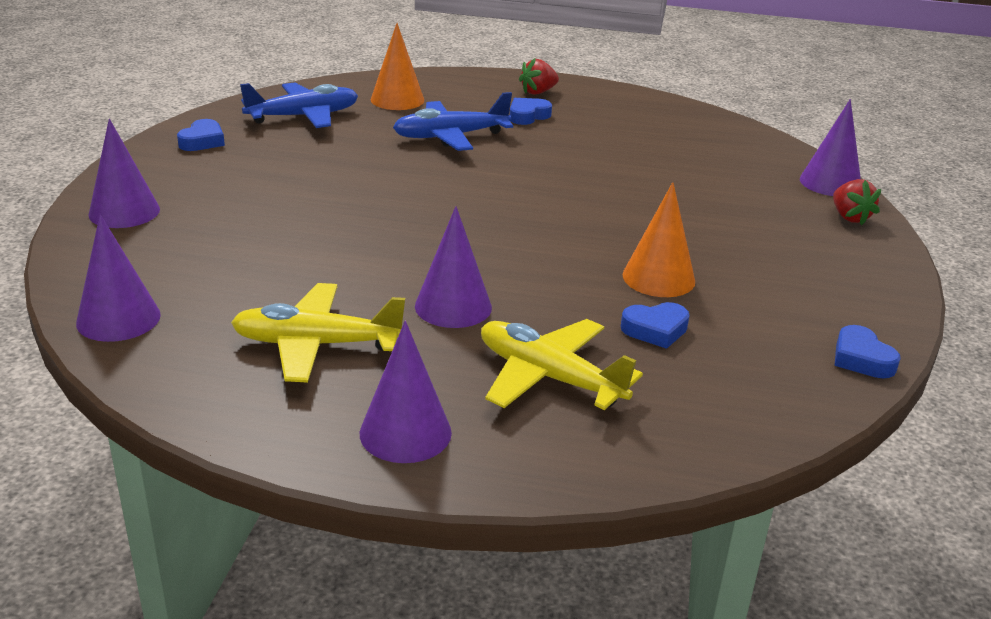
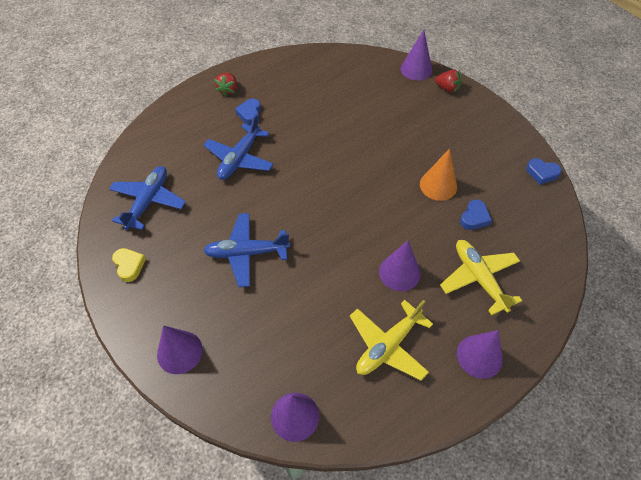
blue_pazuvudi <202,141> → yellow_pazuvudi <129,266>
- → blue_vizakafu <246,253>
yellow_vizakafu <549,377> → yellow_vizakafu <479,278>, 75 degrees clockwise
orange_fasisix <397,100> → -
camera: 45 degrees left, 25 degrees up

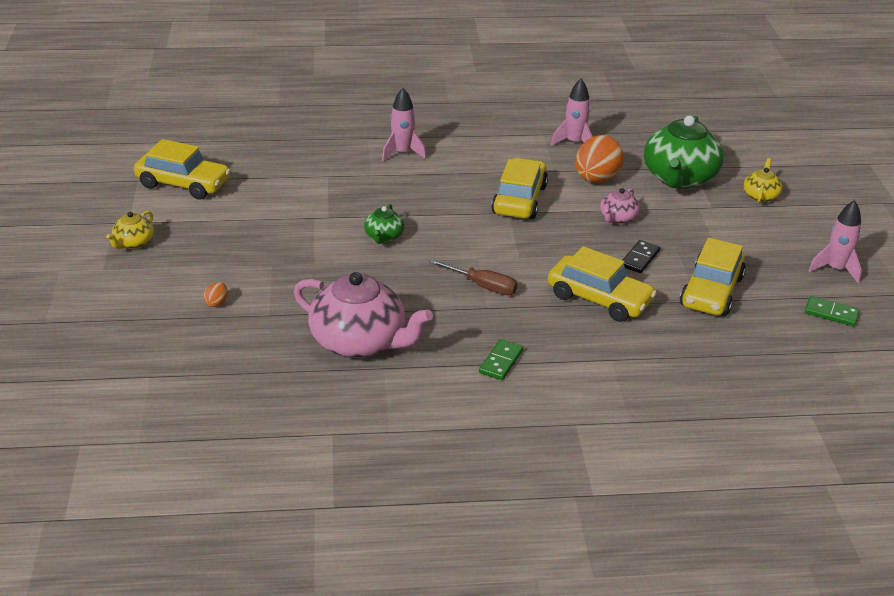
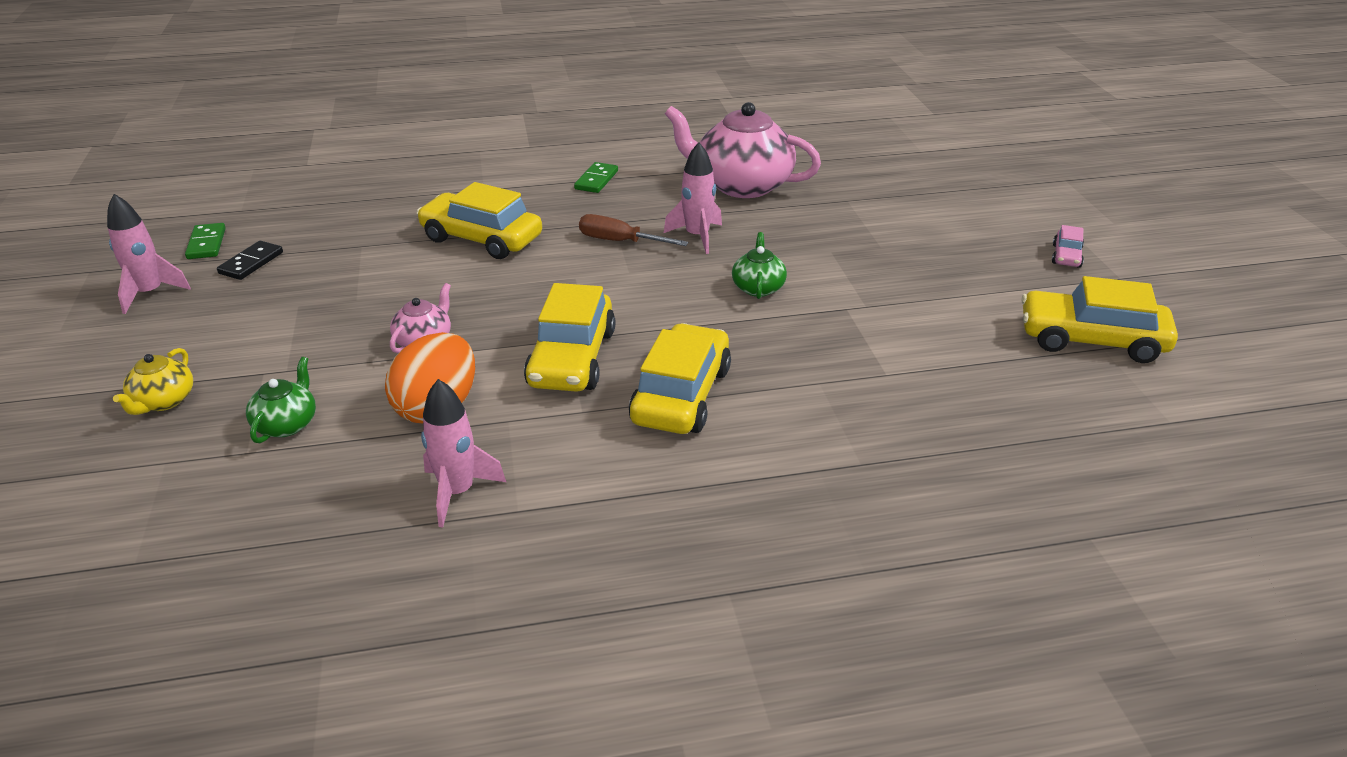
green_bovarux <831,313> → green_bovarux <207,244>, 60 degrees clockwise
black_bovarux <640,258> → black_bovarux <251,263>, relocated
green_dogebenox <679,178> → green_dogebenox <287,424>, x0.47
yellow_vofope <711,292> → yellow_vofope <681,395>, relocated
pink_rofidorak <402,153> → pink_rofidorak <697,236>, relocated
yellow_dogebenox <133,243> → pink_vofope <1066,256>
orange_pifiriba <216,303> → -
camera: 175 degrees right, 0 degrees up

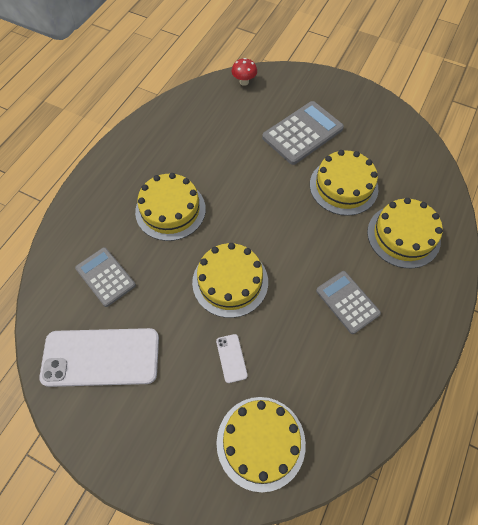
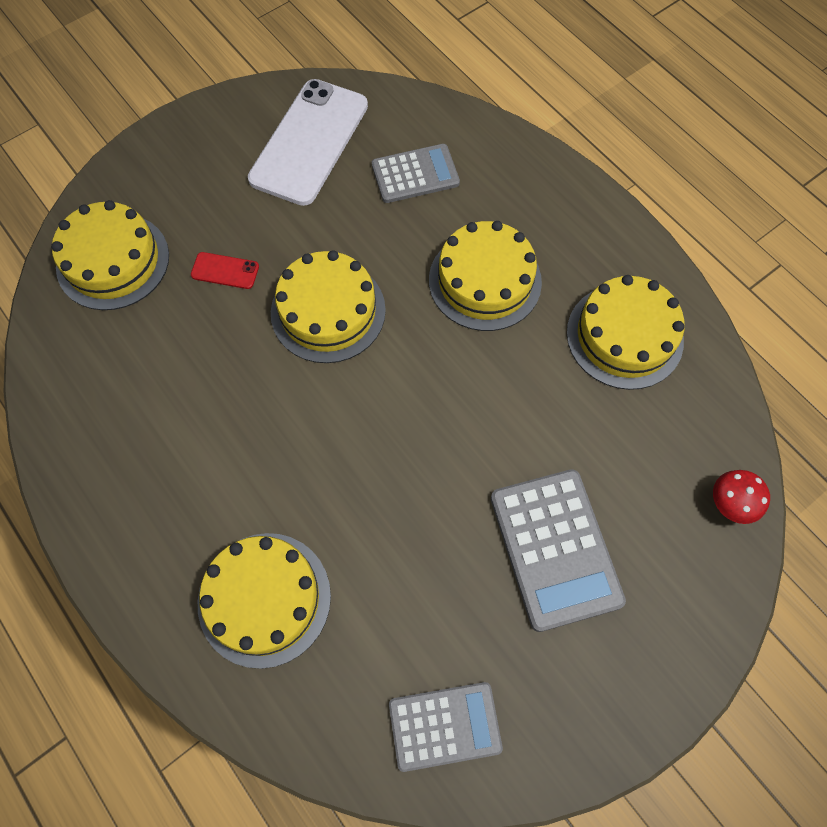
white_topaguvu <231,358> → red_topaguvu <225,271>
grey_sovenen <347,302> → grey_sovenen <444,726>, relocated
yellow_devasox <343,186> → yellow_devasox <624,336>, relocated
camera: 115 degrees right, 5 degrees up

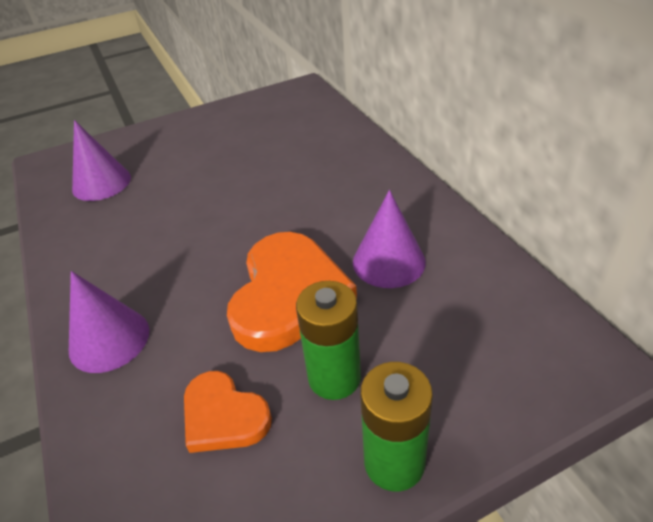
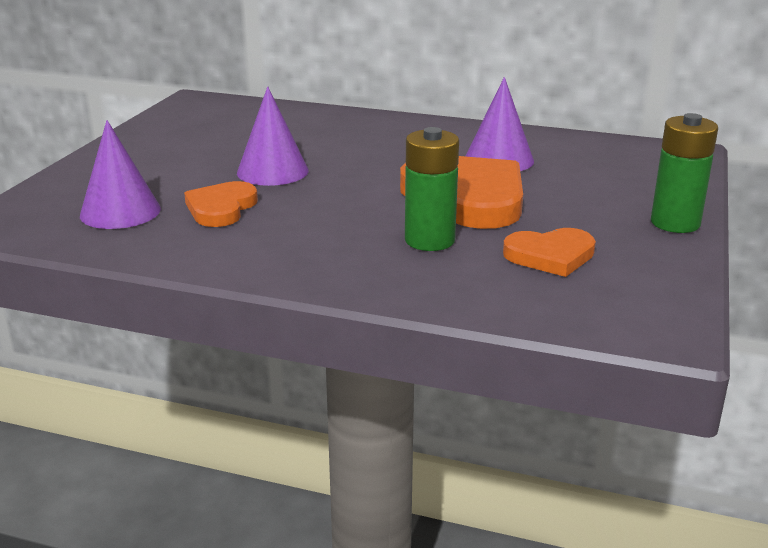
- → orange_pazuvudi <221,208>
purple_fasisix <109,339> → purple_fasisix <272,171>, relocated
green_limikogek <334,377> → green_limikogek <429,240>, relocated
camera: 50 degrees left, 15 degrees down

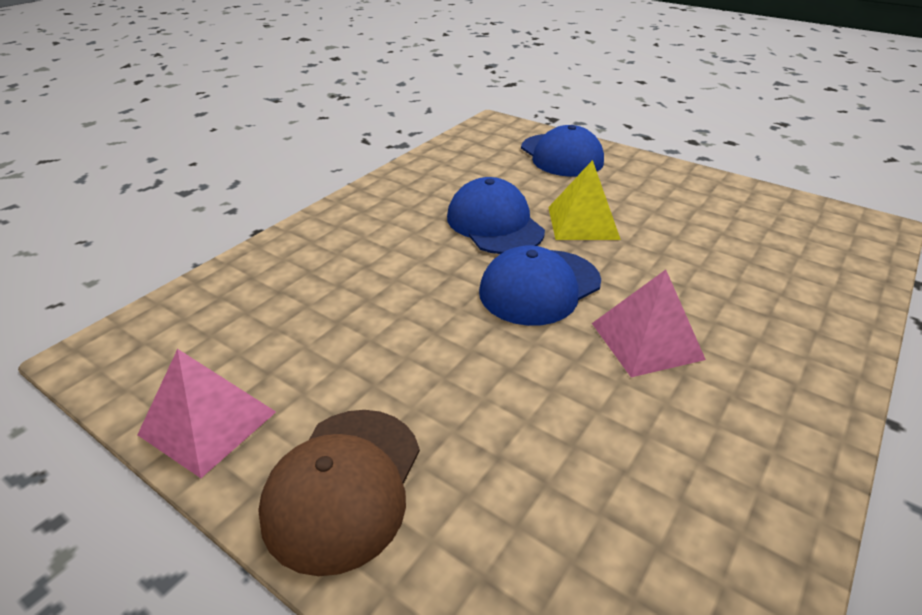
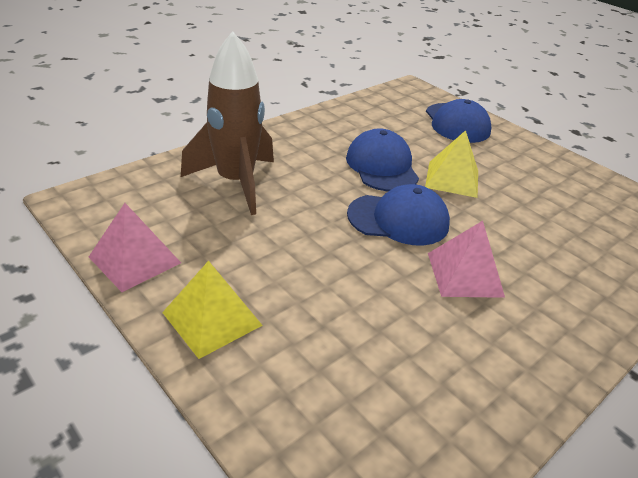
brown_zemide <344,486> → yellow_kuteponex <212,319>
- → brown_rofidorak <236,182>
blue_zemide <540,287> → blue_zemide <398,219>, 150 degrees counterclockwise
camera: 10 degrees right, 0 degrees up

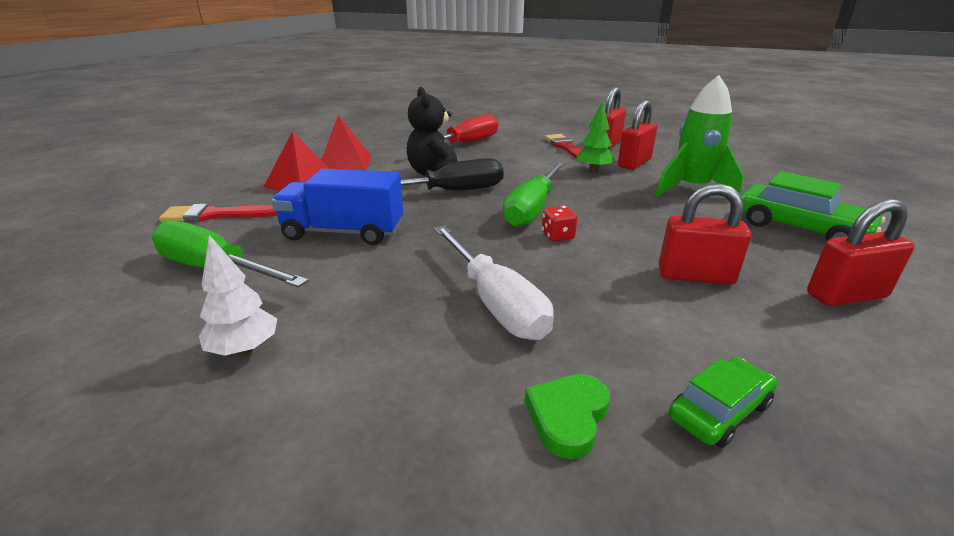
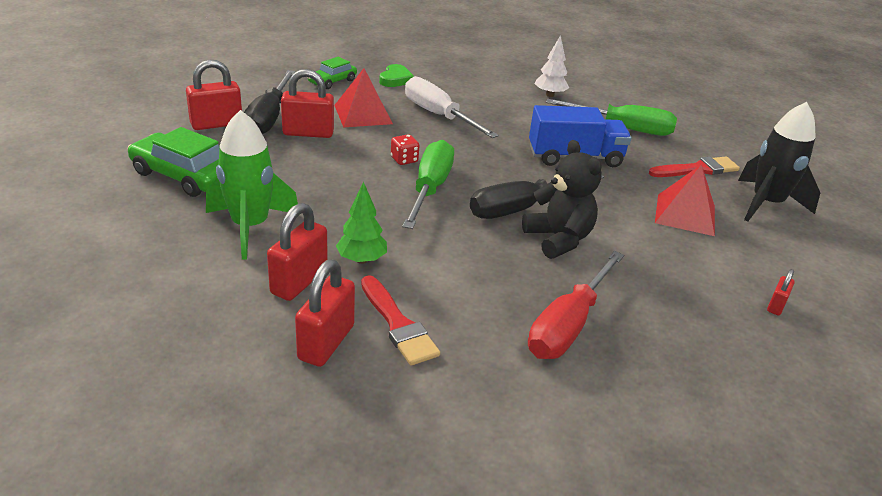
- → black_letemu <269,118>
red_kuteponex <345,163> → red_kuteponex <363,114>, relocated
- → black_rofidorak <766,204>
- → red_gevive <776,306>
camera: 165 degrees right, 5 degrees up

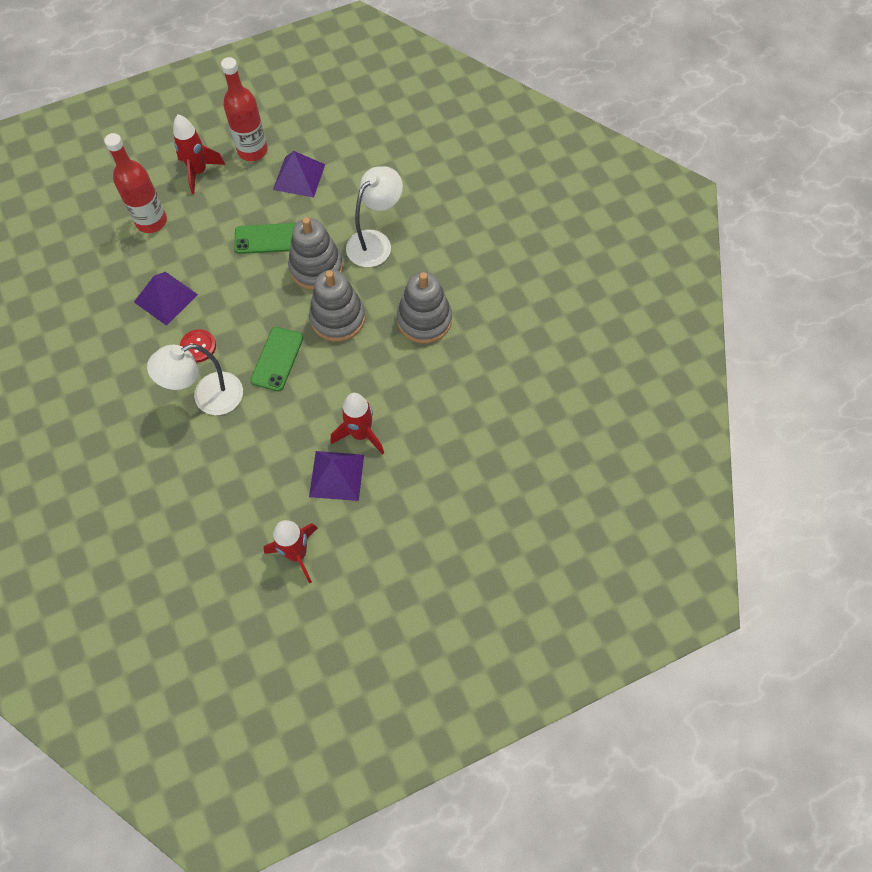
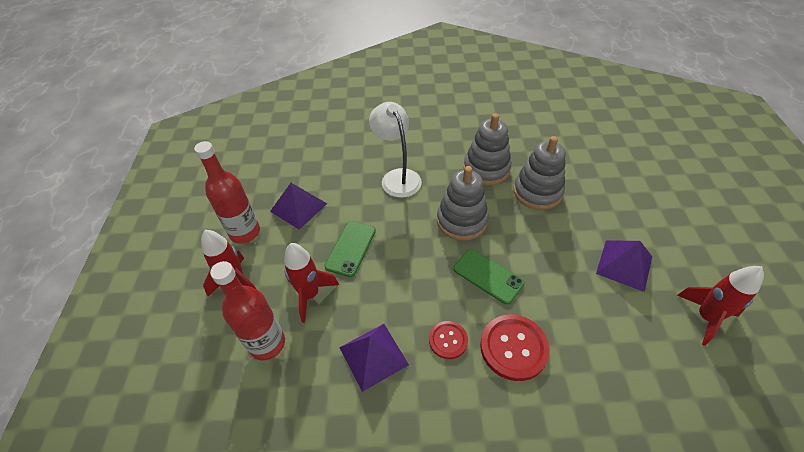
red_rofidorak <360,434> → red_rofidorak <310,295>, relocated
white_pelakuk <208,398> → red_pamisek <513,348>
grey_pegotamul <316,268> → grey_pegotamul <537,192>, relocated
camera: 65 degrees left, 15 degrees down

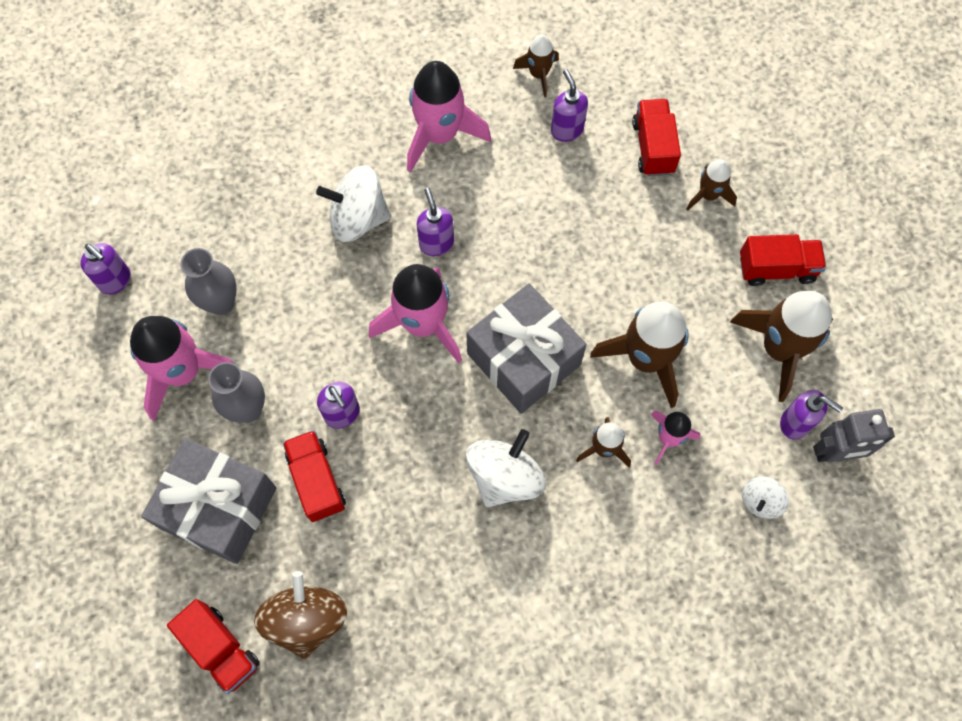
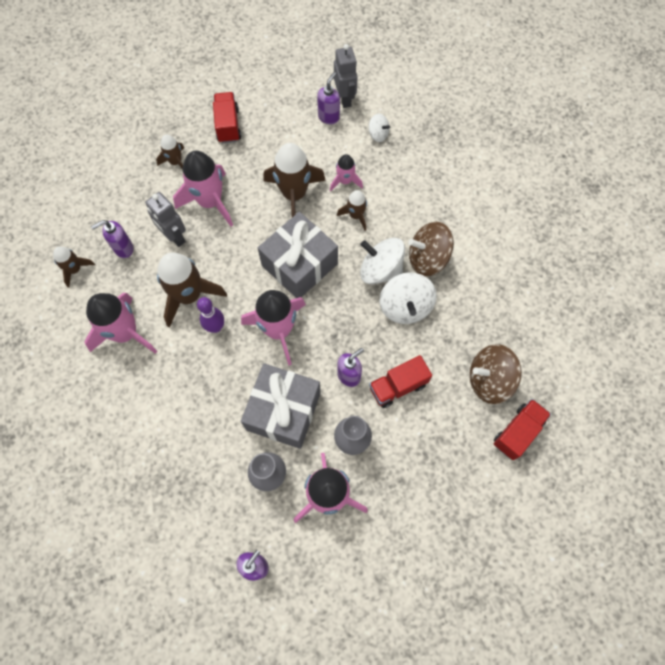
- → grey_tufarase <174,237>
brown_rofidorak <779,349> → brown_rofidorak <189,296>, relocated
- → pink_rofidorak <210,202>
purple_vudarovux <436,243> → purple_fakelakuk <215,327>
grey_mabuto <219,508> → grey_mabuto <283,411>, relocated
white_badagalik <358,218> → white_badagalik <405,307>, relocated
- → brown_badagalik <427,259>
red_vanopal <653,147> → -
camera: 95 degrees left, 0 degrees up

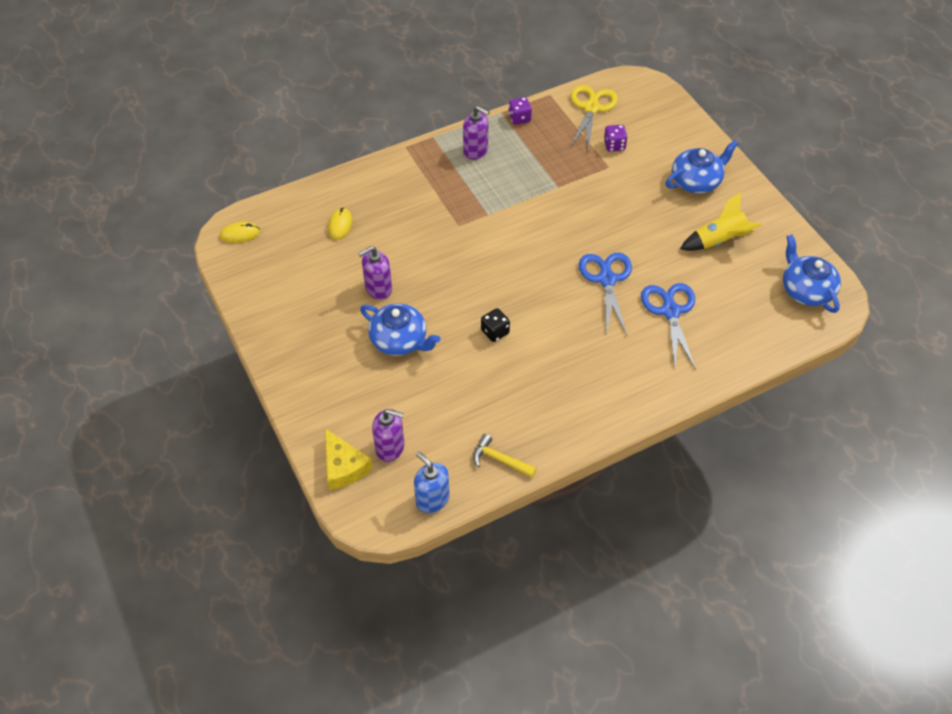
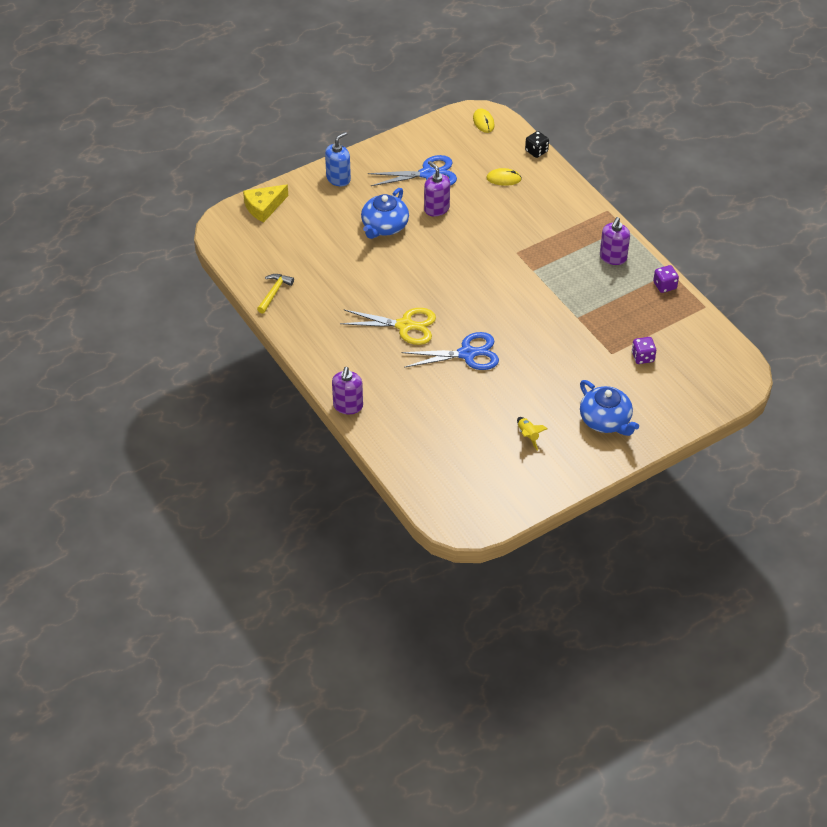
blue_vudarovux <432,499> → blue_vudarovux <338,179>, relocated
purple_vudarovux <390,447> → purple_vudarovux <348,406>, relocated
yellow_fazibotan <591,108> → yellow_fazibotan <405,325>, relocated
blue_fazibotan <670,311> → blue_fazibotan <428,174>, relocated
yellow_rofidorak <719,240> → yellow_rofidorak <528,435>, x0.58
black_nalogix <495,332> → black_nalogix <536,151>, relocated
blue_dogebenox <806,290> → -
camera: 85 degrees right, 5 degrees down

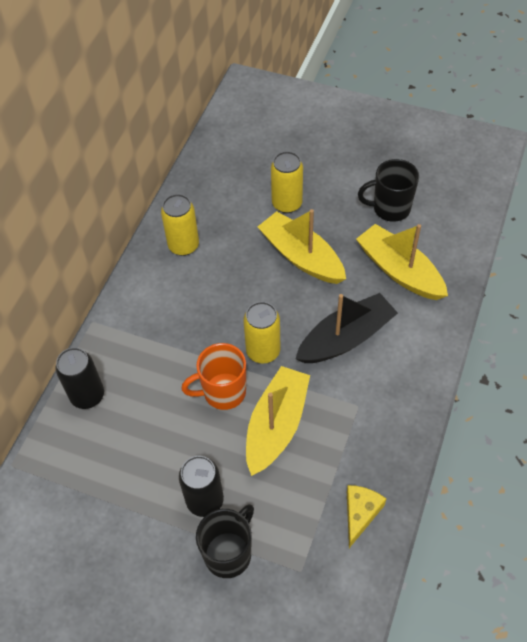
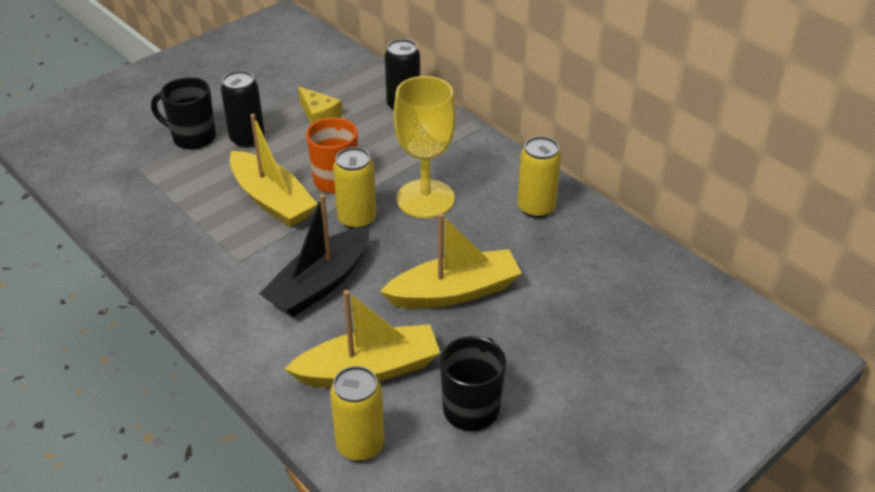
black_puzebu <229,553> → black_puzebu <193,138>, 135 degrees clockwise
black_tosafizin <346,338> → black_tosafizin <320,284>, 45 degrees clockwise
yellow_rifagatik <360,513> → yellow_rifagatik <319,115>, relocated
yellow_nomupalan <287,203> → yellow_nomupalan <360,445>, relocated
- → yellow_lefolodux <425,199>
camera: 115 degrees right, 15 degrees down

